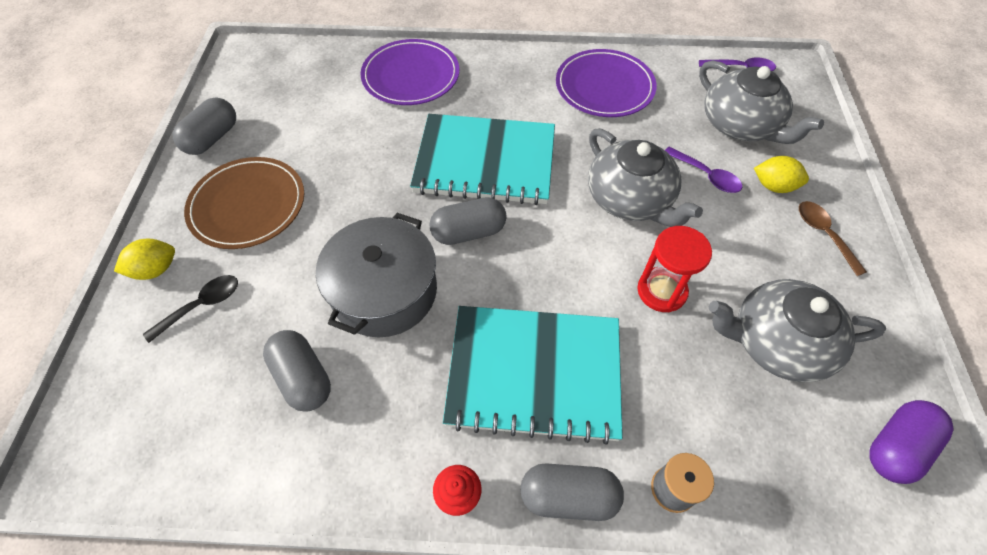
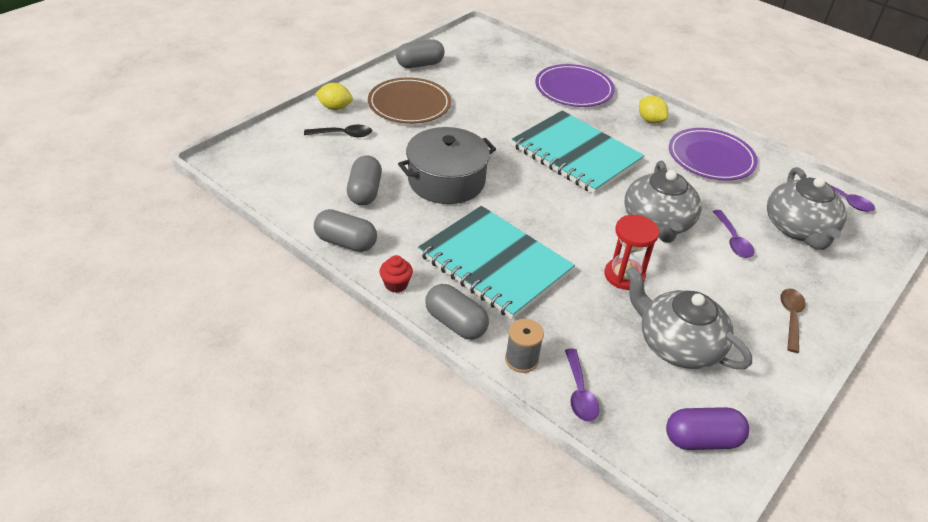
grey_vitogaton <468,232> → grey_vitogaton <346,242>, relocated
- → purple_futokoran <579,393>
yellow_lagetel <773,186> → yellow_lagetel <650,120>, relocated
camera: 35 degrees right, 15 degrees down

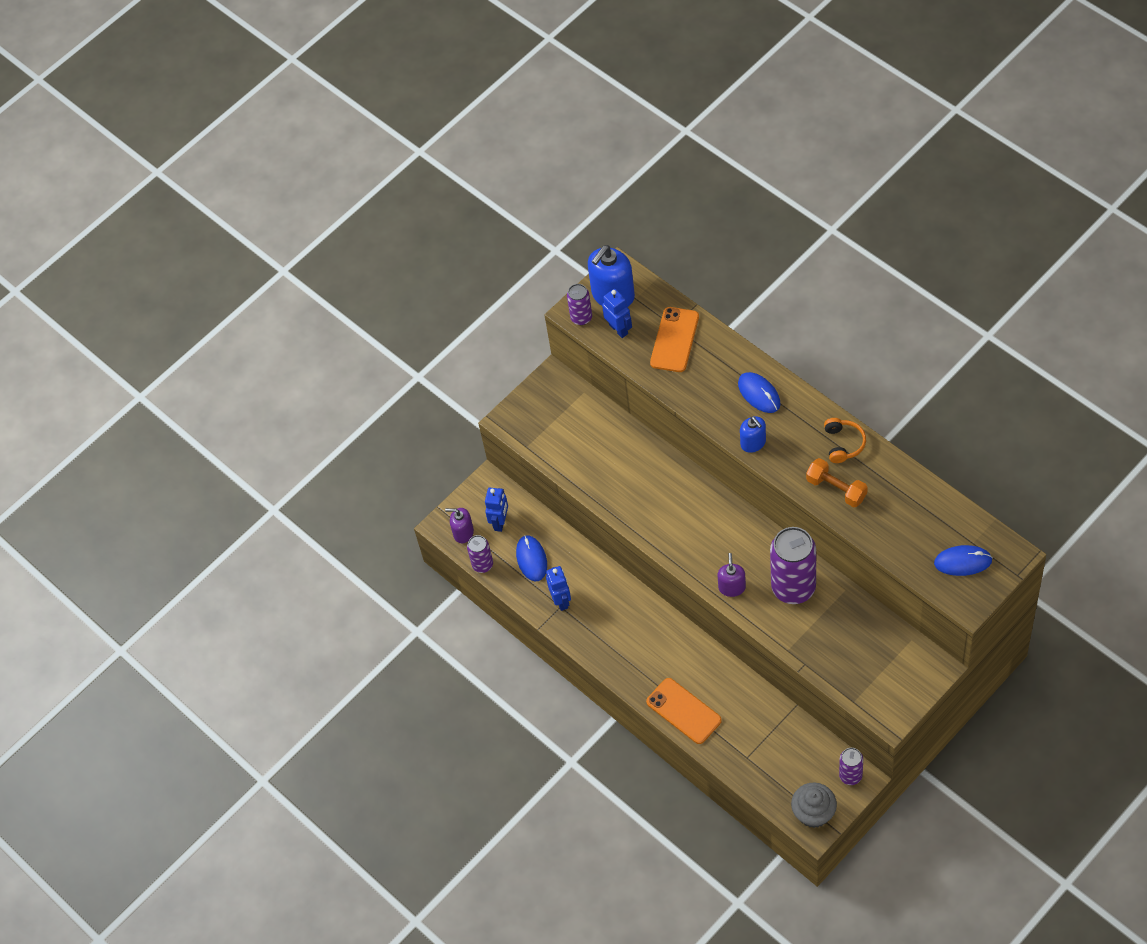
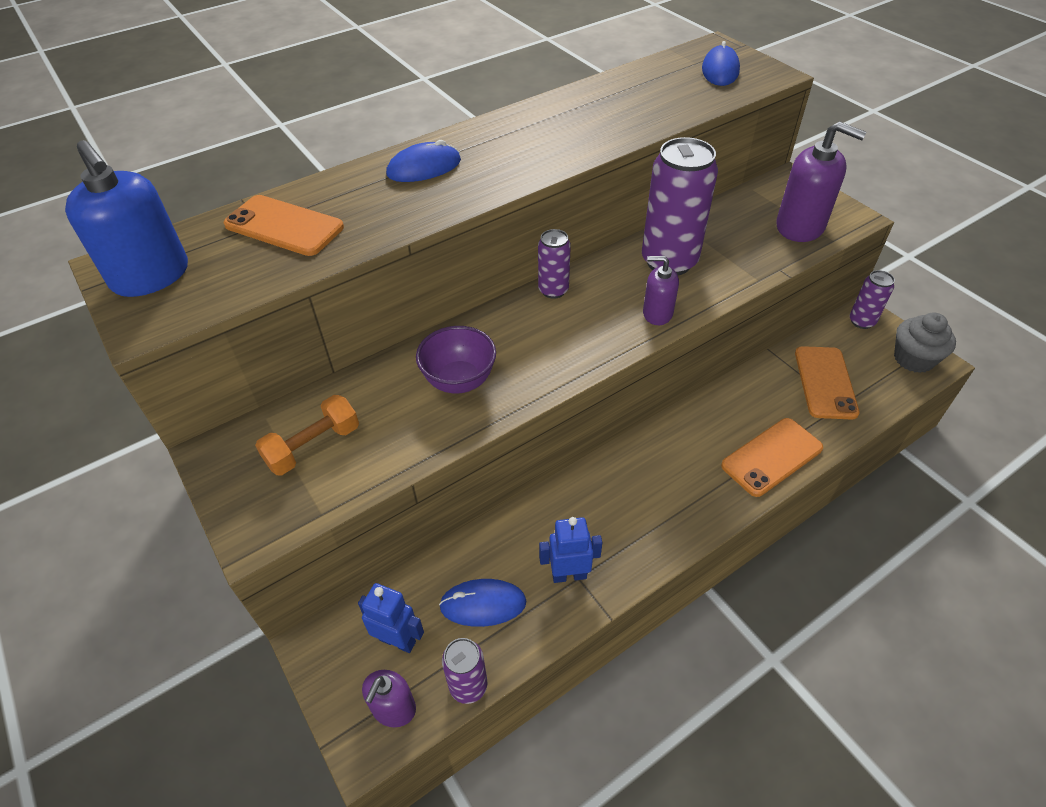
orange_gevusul <836,489> → orange_gevusul <313,446>, relocated
- → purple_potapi <459,381>
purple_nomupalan <581,318> → purple_nomupalan <553,290>, relocated
- → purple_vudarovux <800,226>
- → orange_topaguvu <825,382>
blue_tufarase <618,329> → -
blue_vudarovux <753,443> → -
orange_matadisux <843,444> → -
camera: 85 degrees left, 10 degrees down

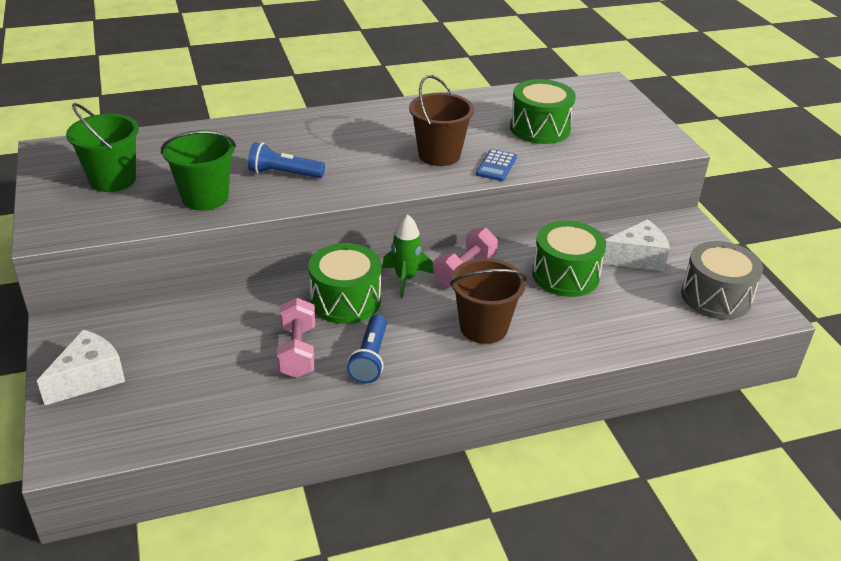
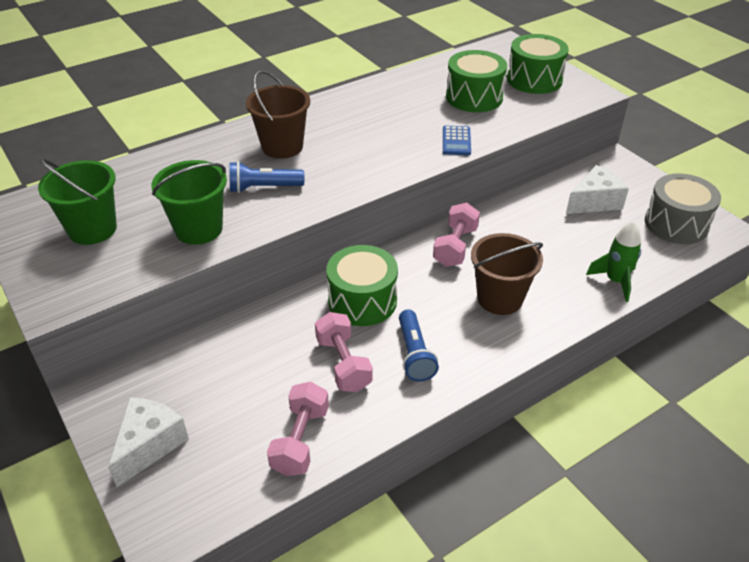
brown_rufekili <439,155> → brown_rufekili <282,147>, relocated
- → pink_gevusul <300,440>
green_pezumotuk <565,275> → green_pezumotuk <534,80>, relocated
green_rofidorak <405,279> → green_rofidorak <615,281>, relocated
camera: 15 degrees left, 5 degrees up

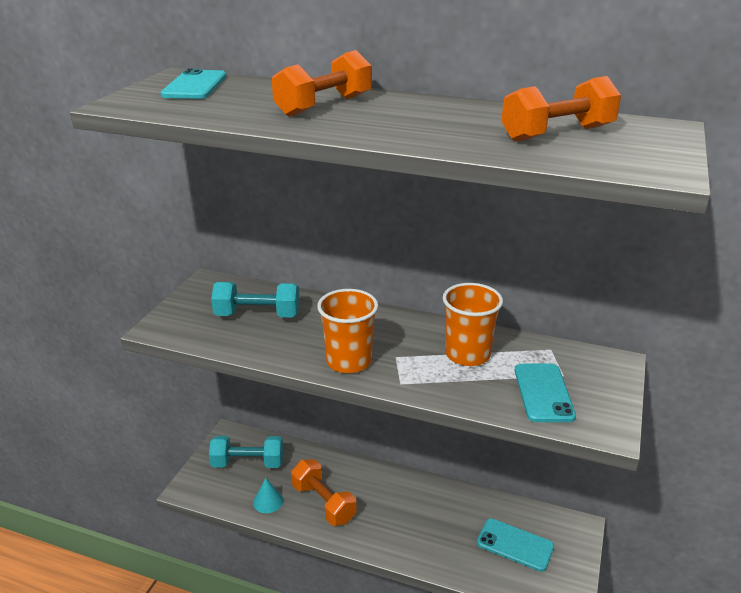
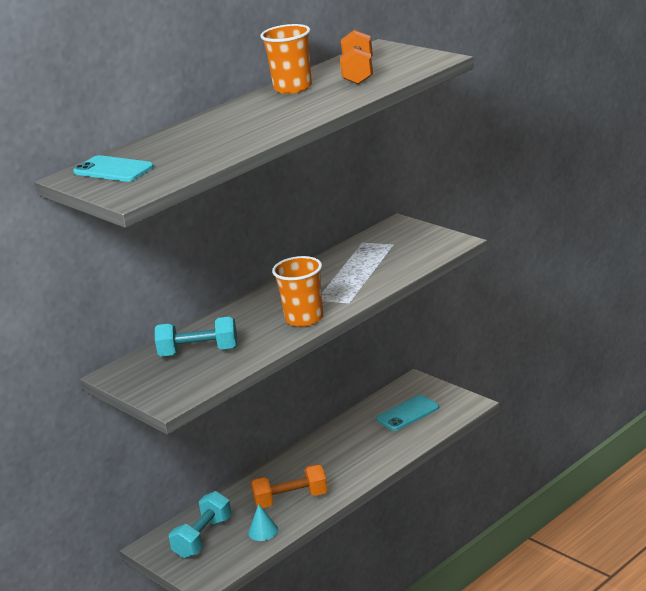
turquoise_gevusul <257,315> → turquoise_gevusul <199,352>, 60 degrees clockwise
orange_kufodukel <467,354> → orange_kufodukel <293,88>, relocated
orange_gevusul <324,106> → -
turquoise_topaguvu <543,393> → -
camera: 60 degrees left, 5 degrees down

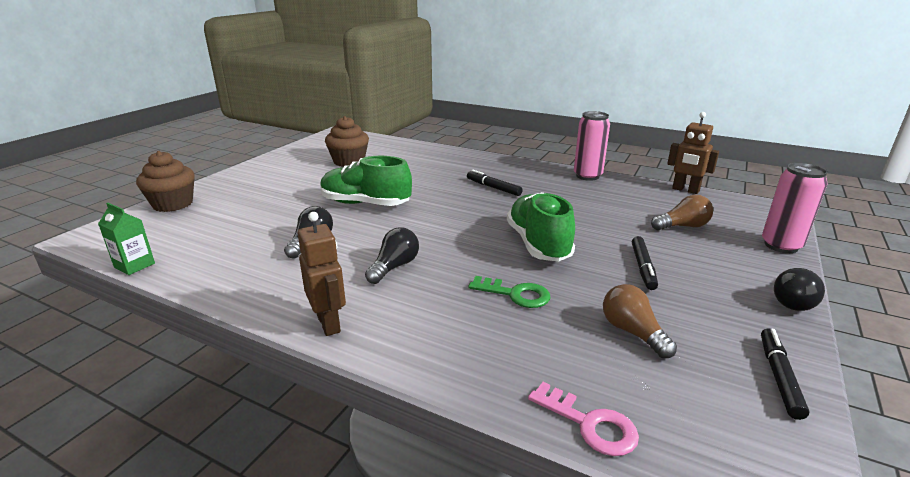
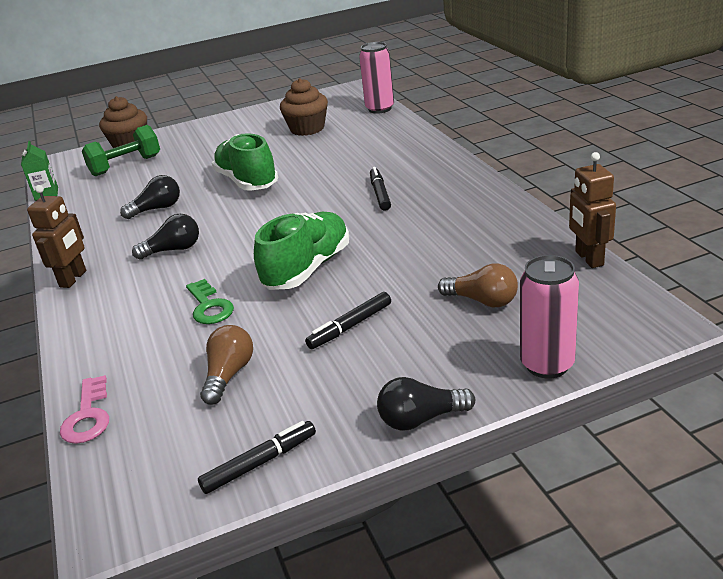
- → green_gevusul <126,165>
pink_nomupalan <587,176> → pink_nomupalan <380,109>, relocated
camera: 45 degrees right, 5 degrees up

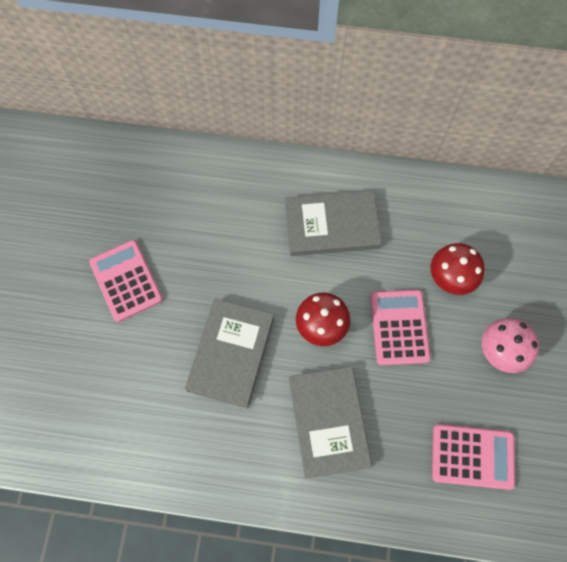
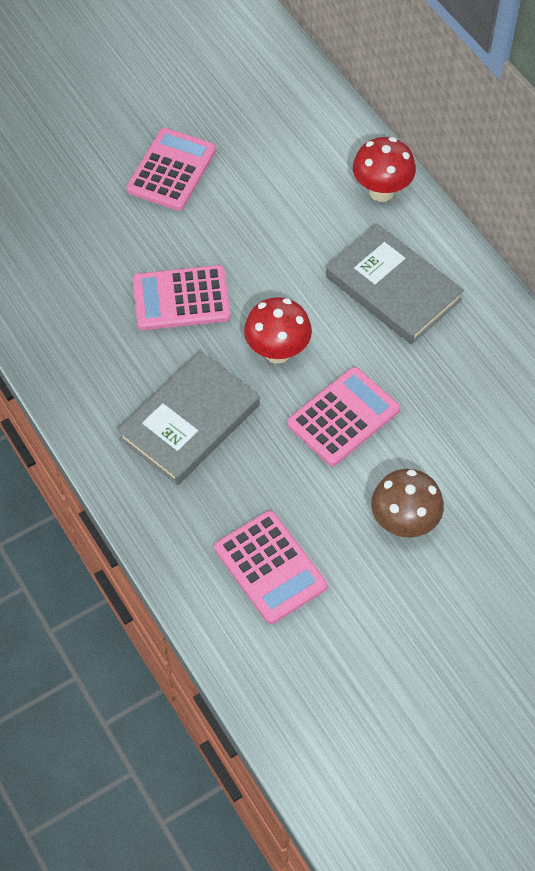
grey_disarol <231,354> → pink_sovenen <181,299>
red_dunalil <449,280> → red_dunalil <381,191>, relocated
pink_dunalil <499,352> → brown_dunalil <404,523>
camera: 50 degrees right, 10 degrees down

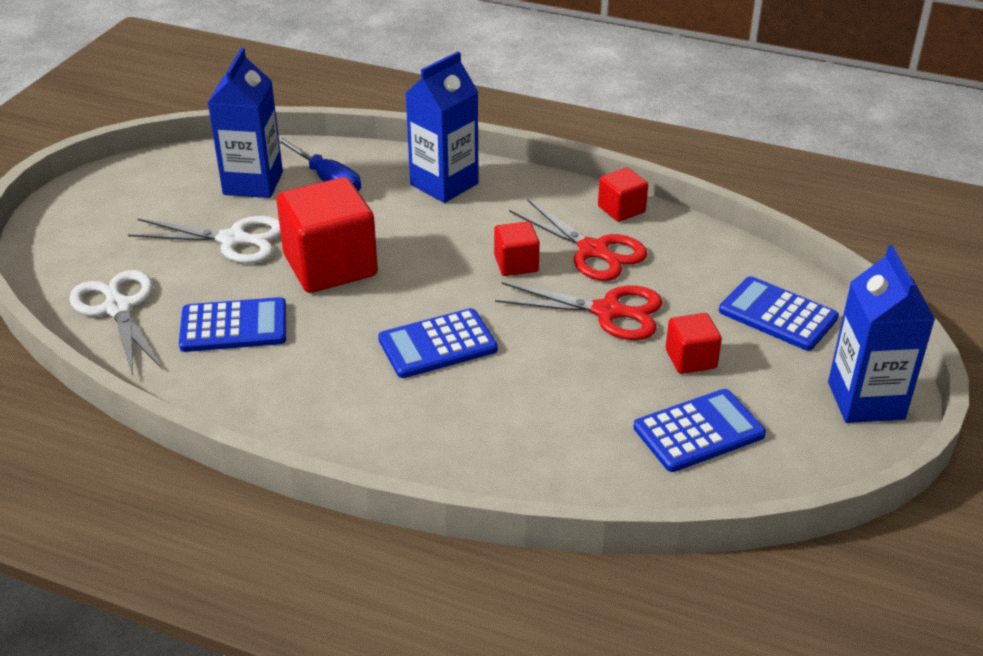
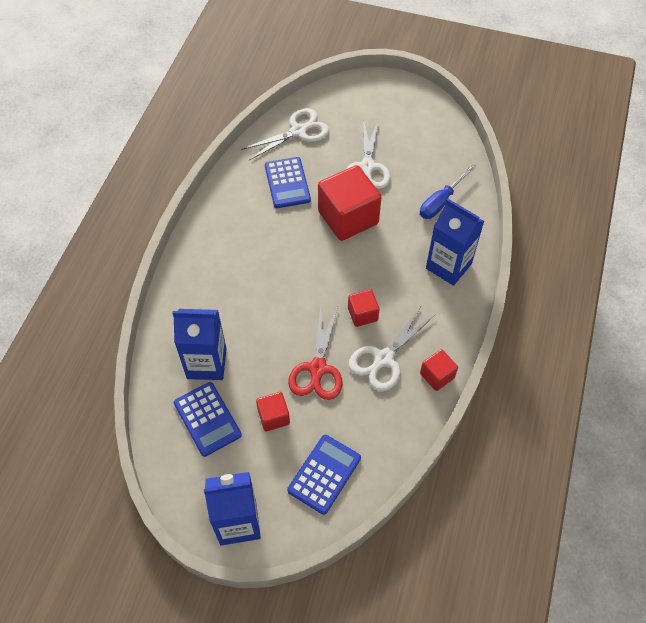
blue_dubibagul <253,183> → blue_dubibagul <206,363>, relocated
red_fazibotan <594,251> → white_fazibotan <383,359>
blue_sovenen <437,344> → -
camera: 85 degrees right, 20 degrees up

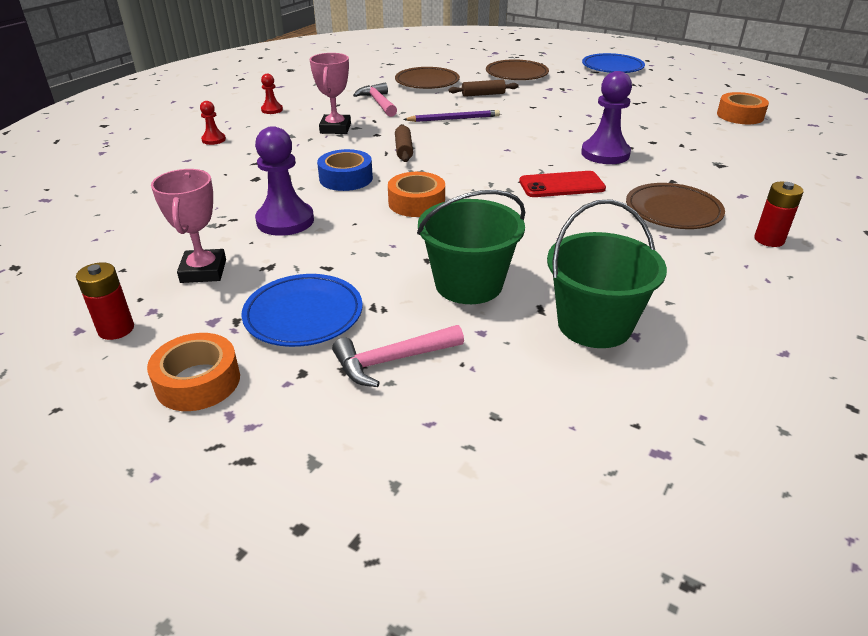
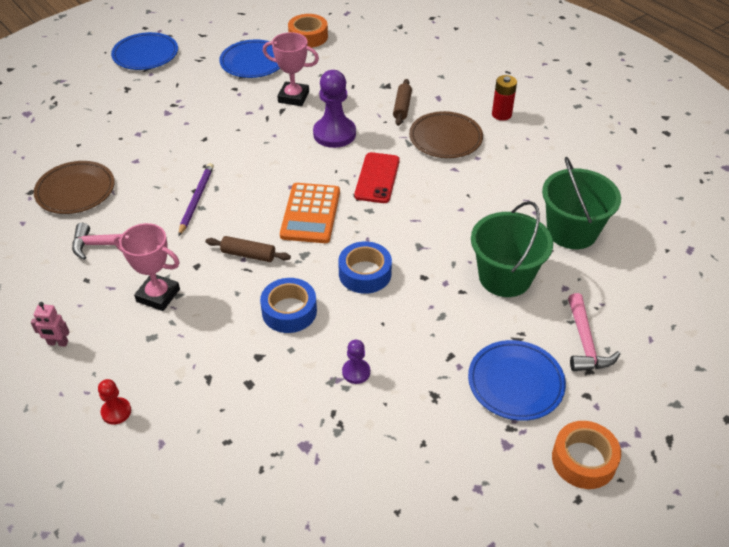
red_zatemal <272,110> → pink_tufarase <58,343>
- → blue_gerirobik <253,62>
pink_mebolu <203,271> → pink_mebolu <293,97>, relocated
- → orange_sovenen <310,213>
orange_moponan <416,203> → blue_moponan <365,273>
purple_zatemal <285,221> → purple_zatemal <356,372>, x0.50
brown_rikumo <483,94> → brown_rikumo <402,107>, relocated
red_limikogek <116,329> → -
brown_gerirobik <516,74> → -
camera: 70 degrees left, 10 degrees up

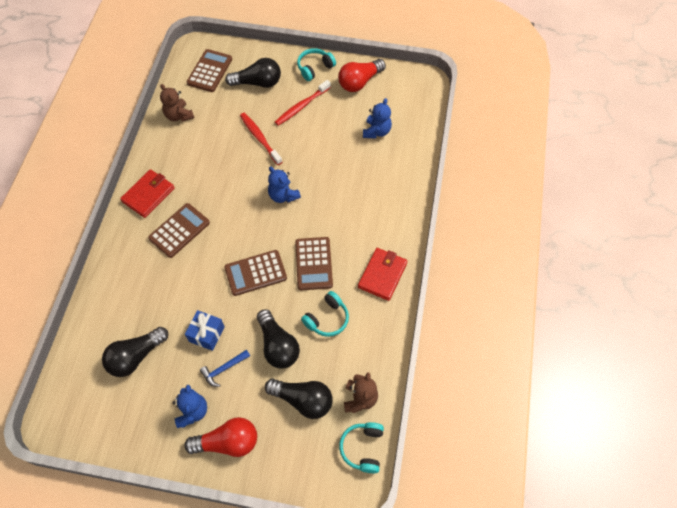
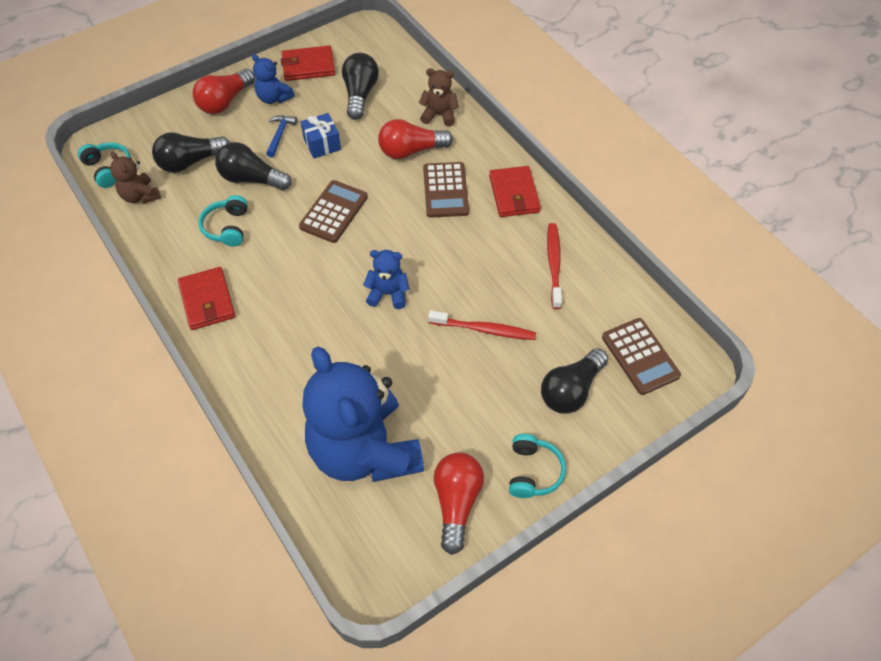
- → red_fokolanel <308,66>
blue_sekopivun <376,131> → blue_sekopivun <364,450>, x2.36
- → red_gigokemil <411,150>
brown_sekopivun <179,116> → brown_sekopivun <439,115>, relocated
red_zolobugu <301,106> → red_zolobugu <554,264>, relocated
brown_sovenen <313,264> → -
camera: 135 degrees right, 5 degrees down

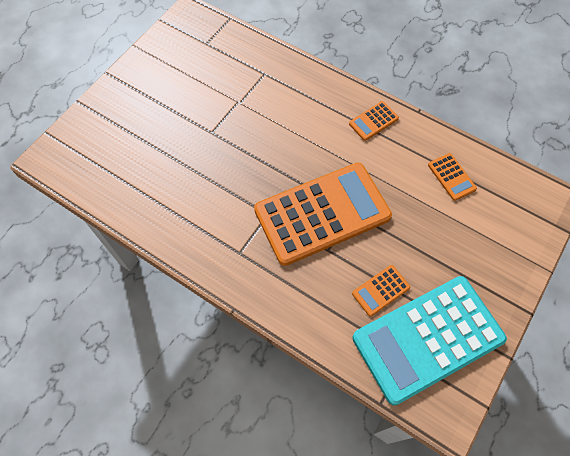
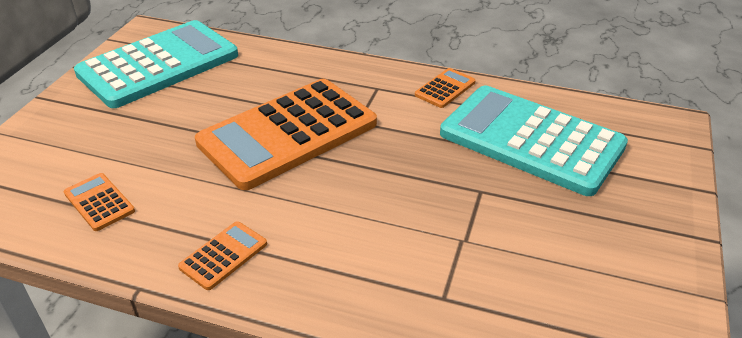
orange_sovenen <381,290> → orange_sovenen <445,88>, relocated
- → turquoise_sovenen <531,140>
camera: 165 degrees right, 25 degrees down

